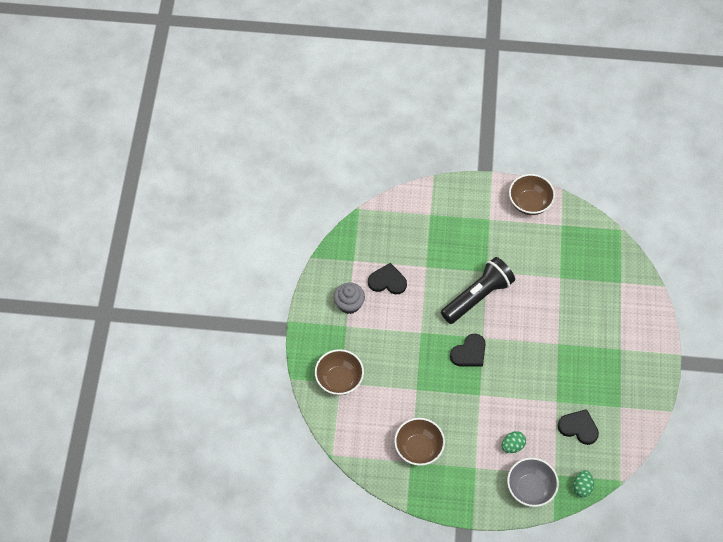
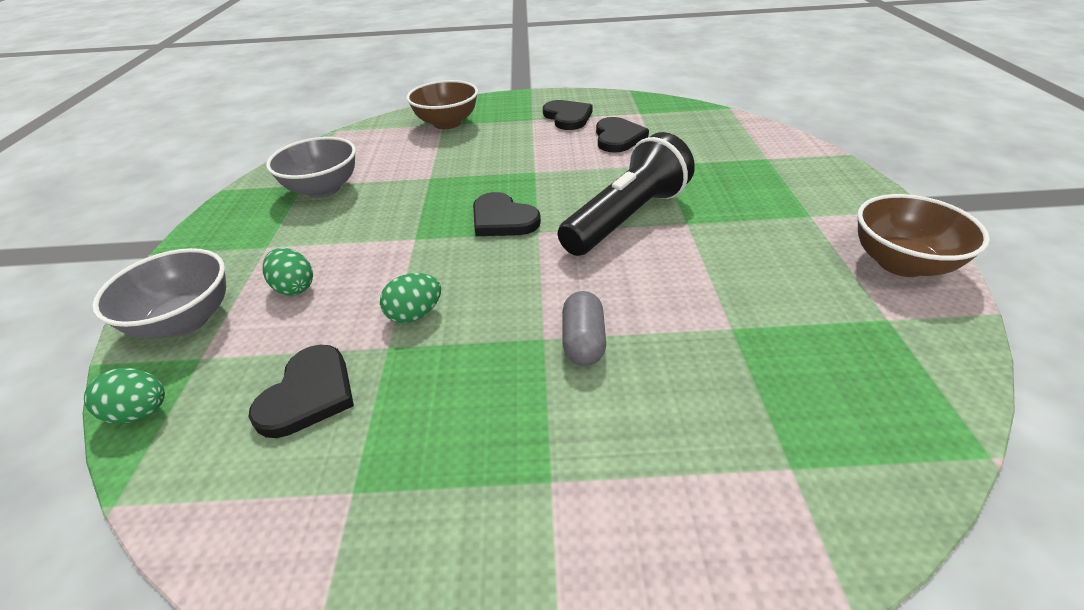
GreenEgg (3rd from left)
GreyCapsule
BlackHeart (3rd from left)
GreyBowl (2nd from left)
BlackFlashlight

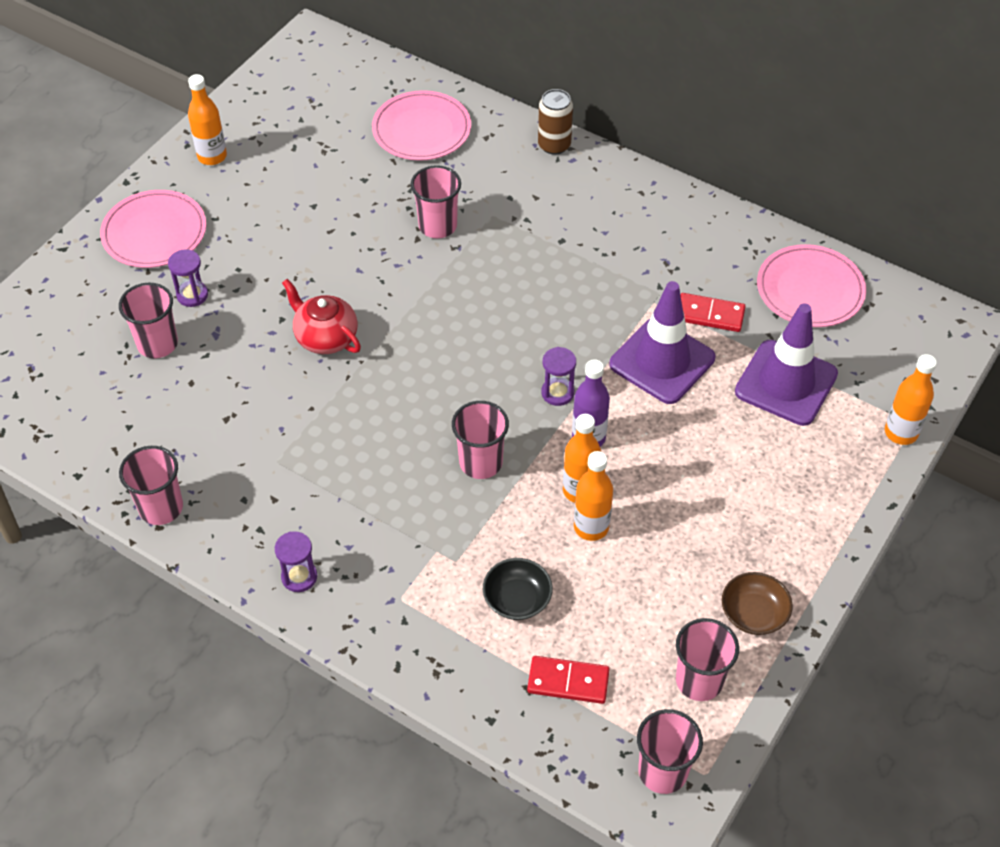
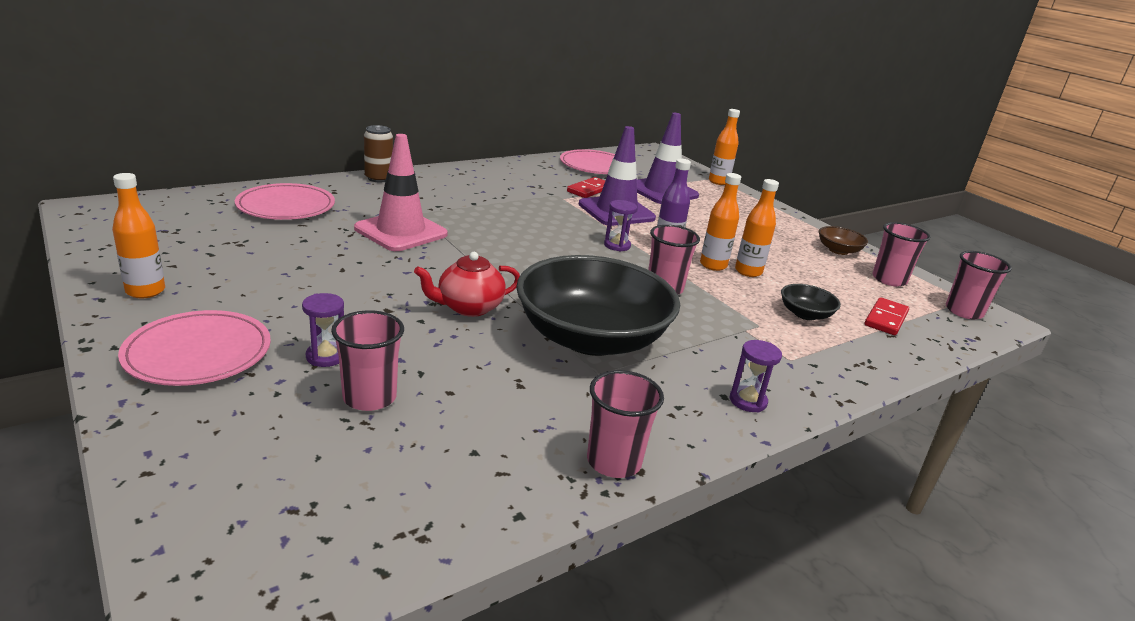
BlackBowl (1st from left)
PinkTrafficCone

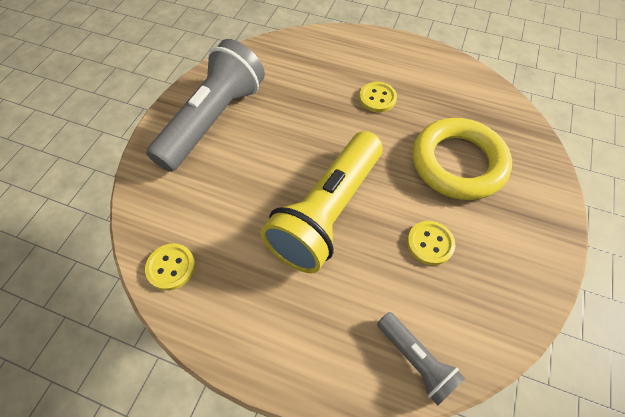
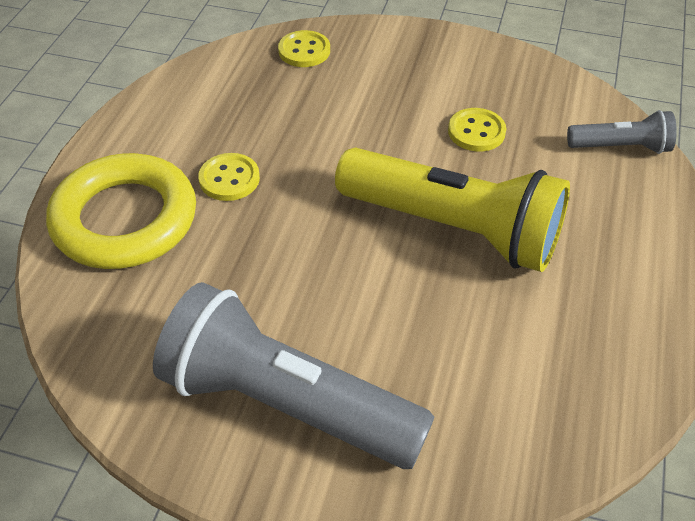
YellowButton (2nd from left)
YellowRing
GreyFlashlight (2nd from left)

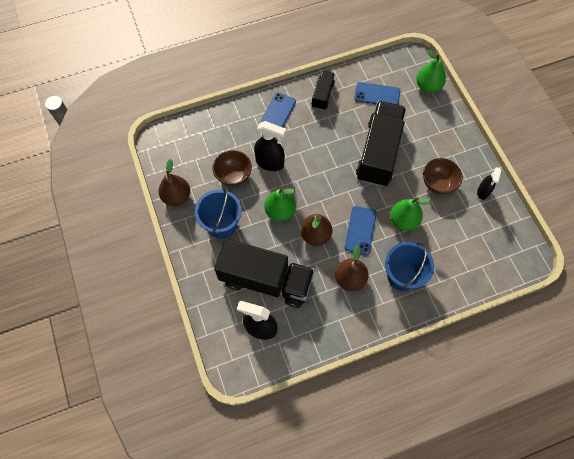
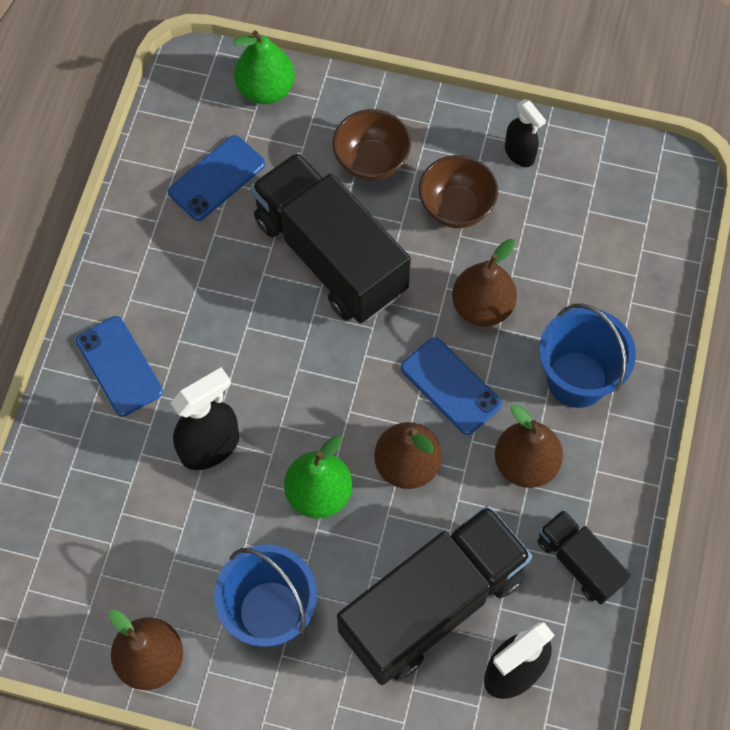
BrownBowl (1st from left)
BlackTruck (3rd from left)
BrownPear (3rd from left)

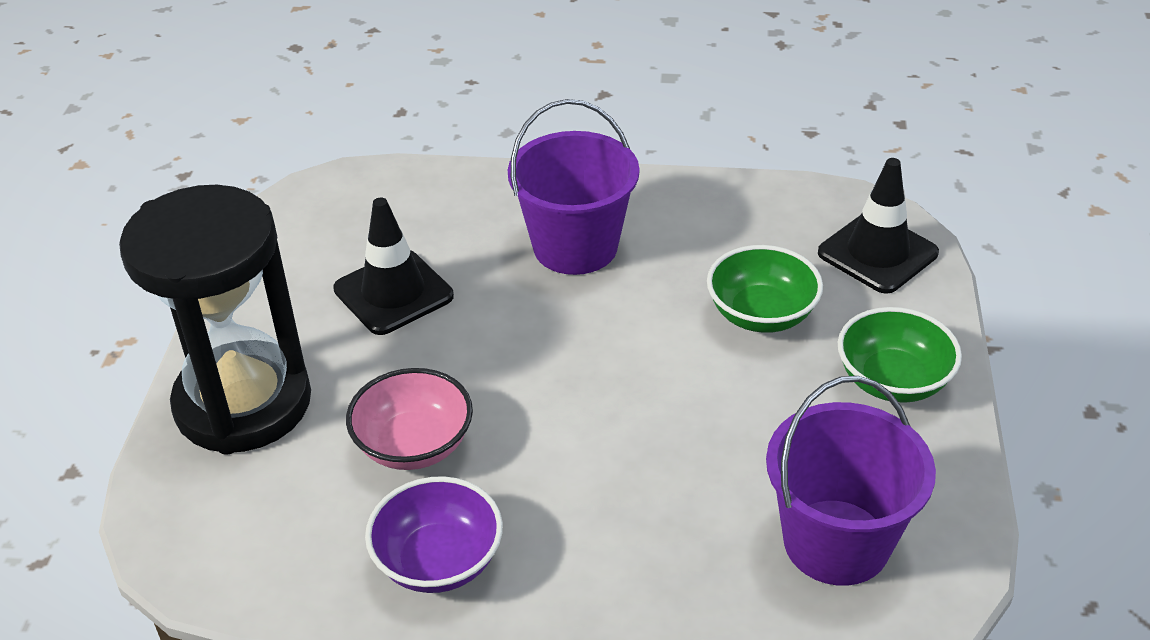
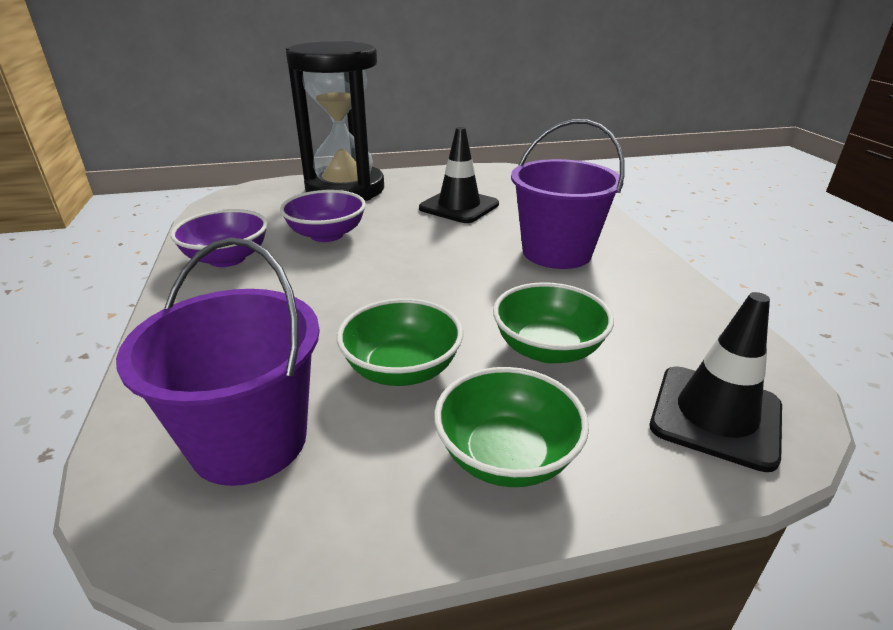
GreenBowl (1st from left)
PurpleBowl (2nd from left)

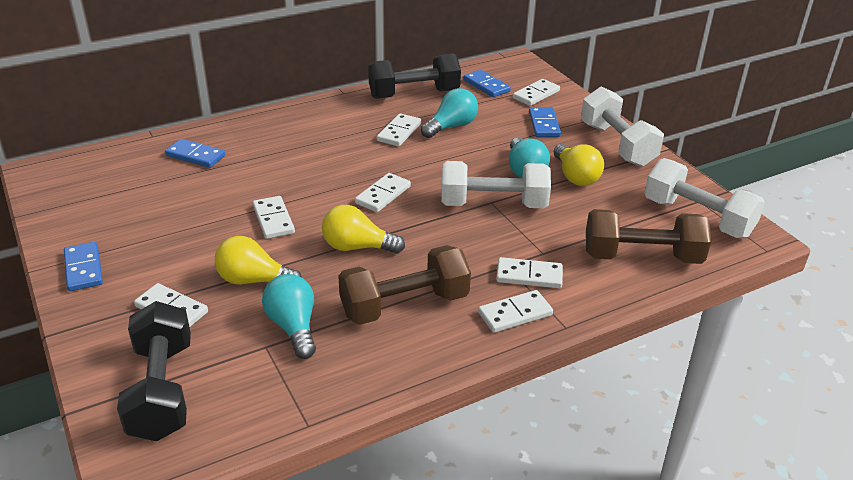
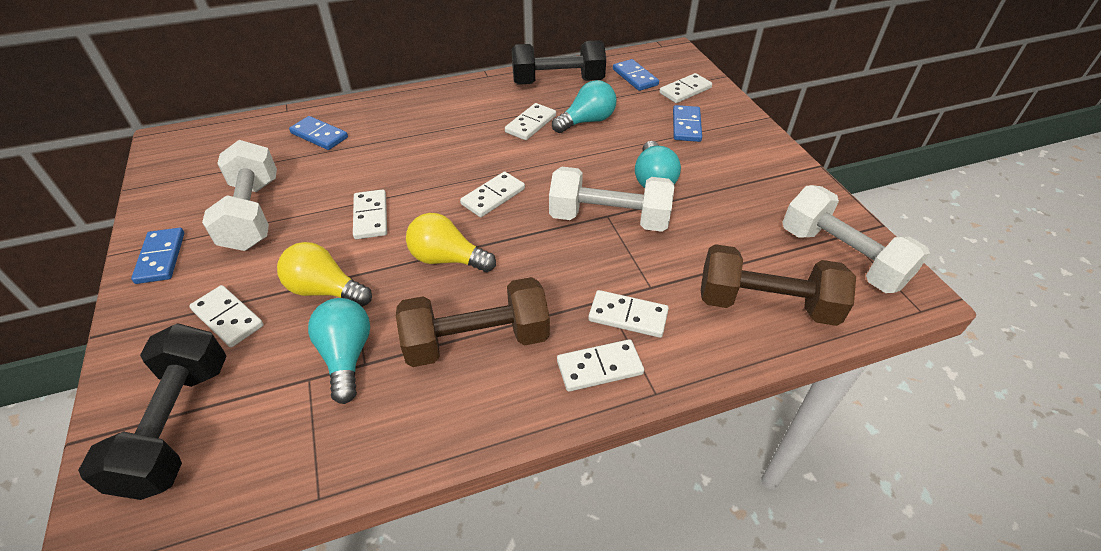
YellowLightBulb (3rd from left in the first image)
WhiteDumbbell (1st from left)

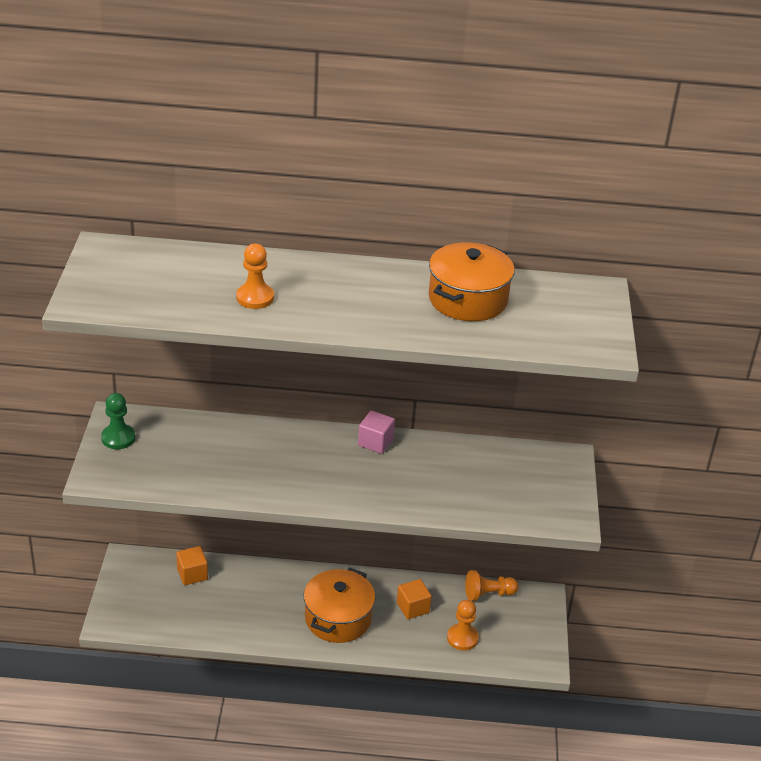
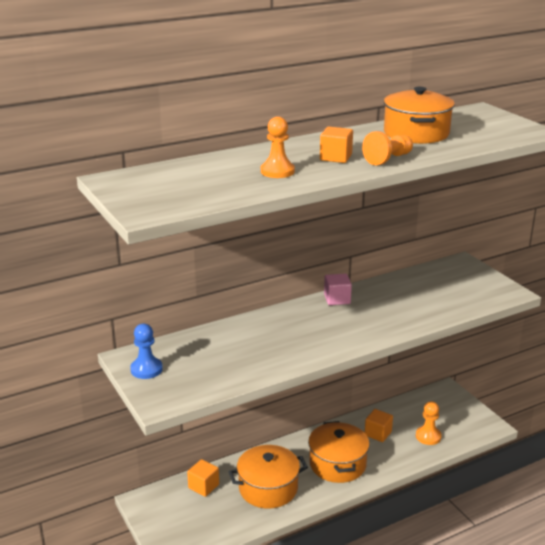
OrangePot (1st from left)
OrangeCube (2nd from left)
OrangePawn (2nd from left)
BluePawn

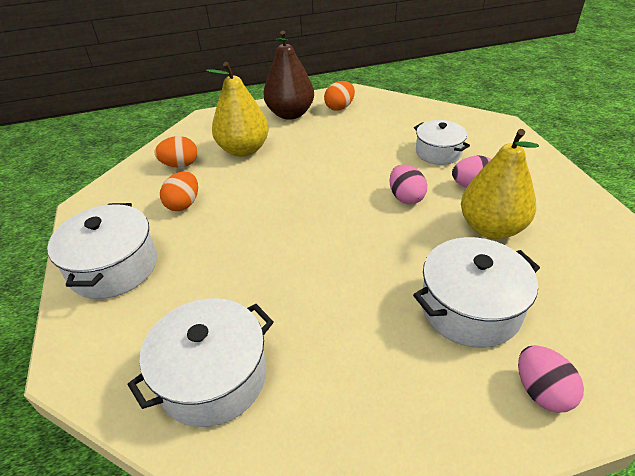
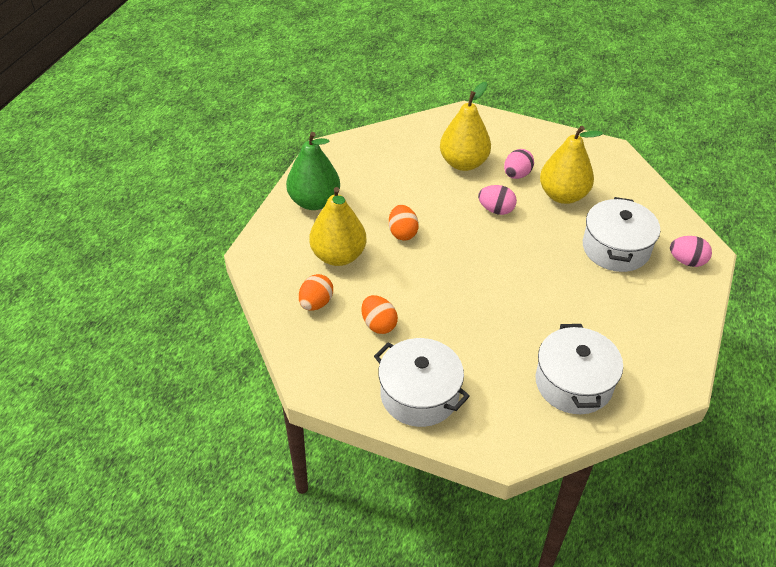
OrangeEgg (3rd from left)
YellowPear (2nd from left)
GreenPear

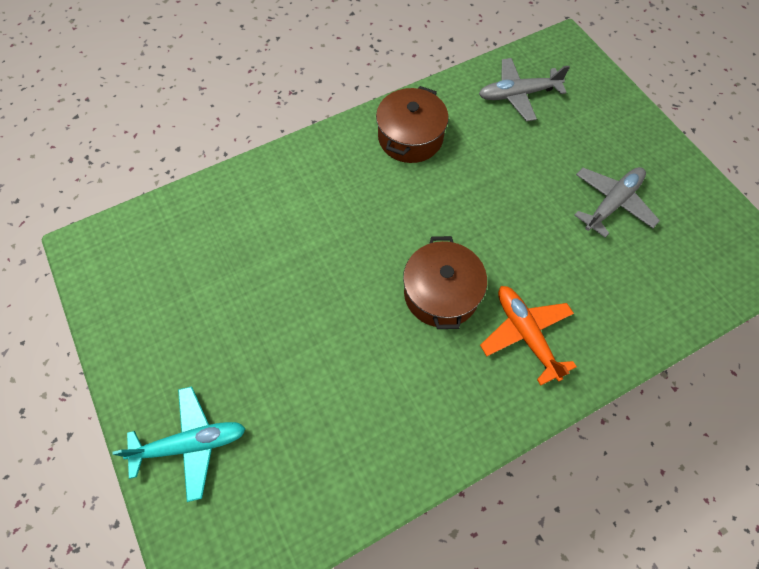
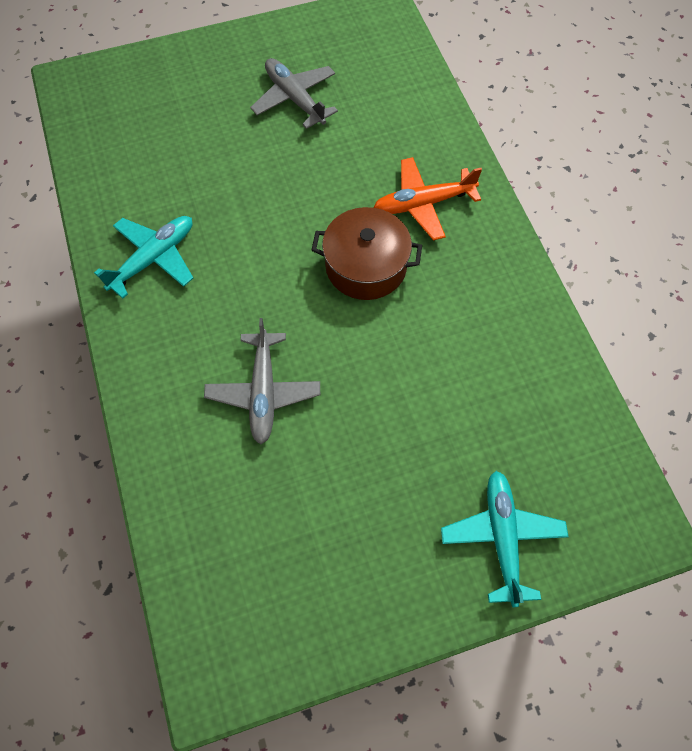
GreyPlane (1st from left)
TurquoisePlane (1st from left)

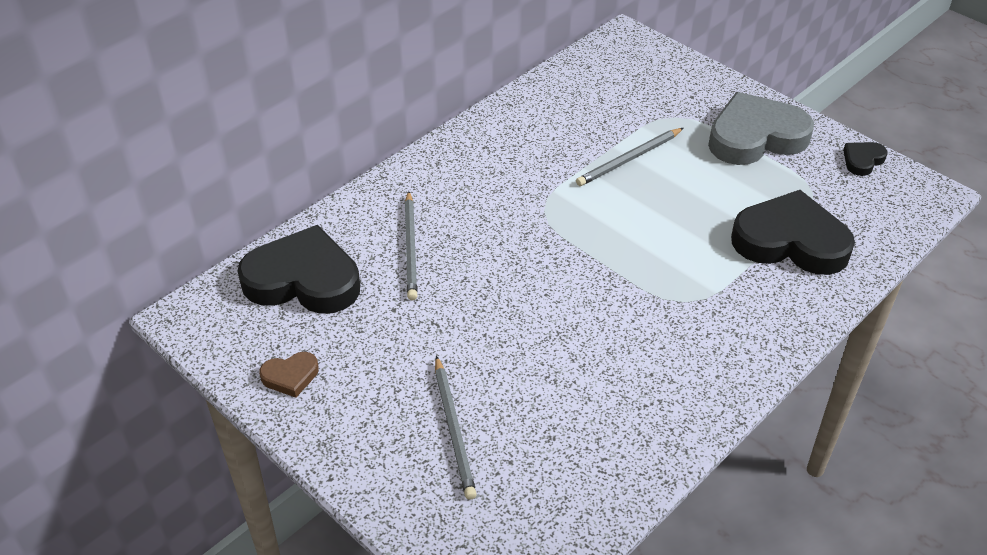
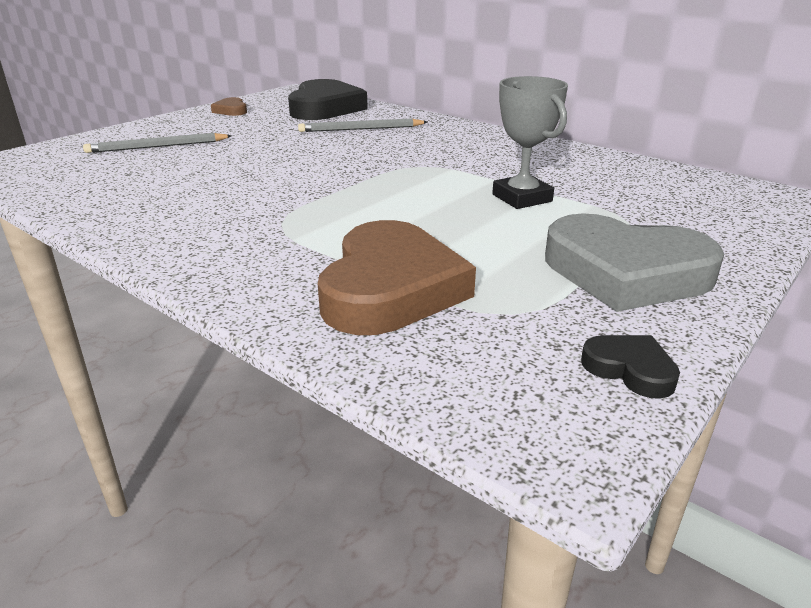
GreyTrophy
BrownHeart (2nd from left)
GreyHeart

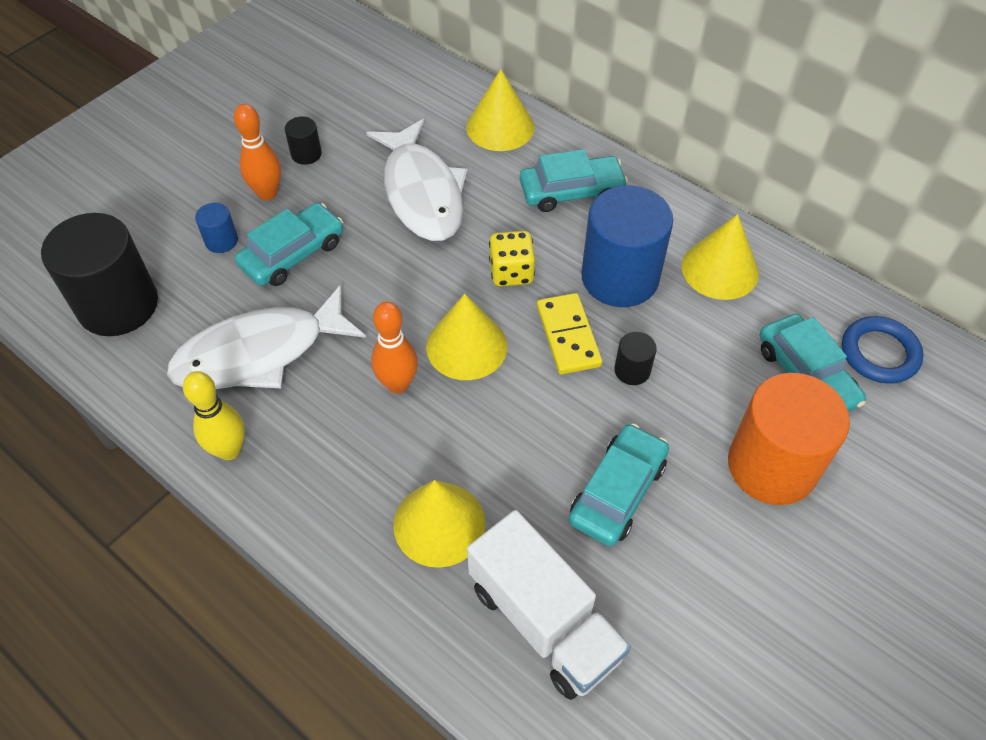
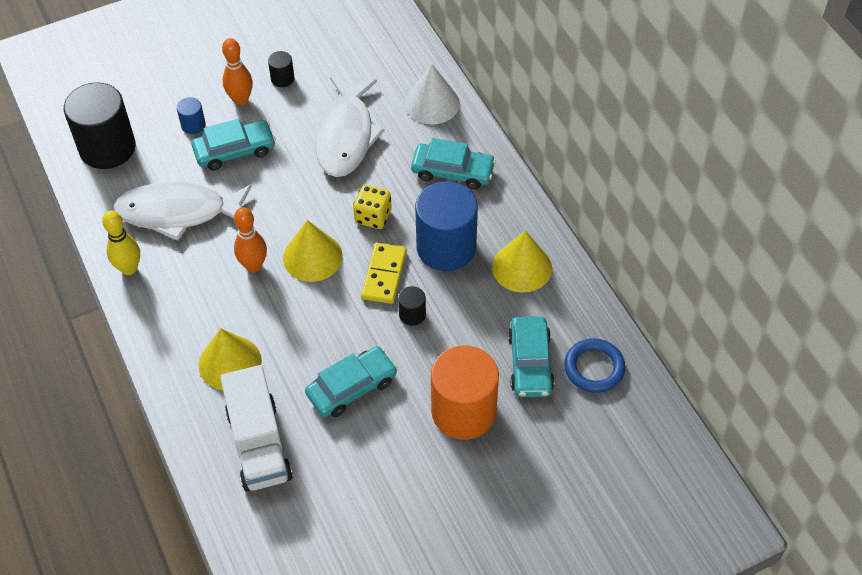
WhiteCone

